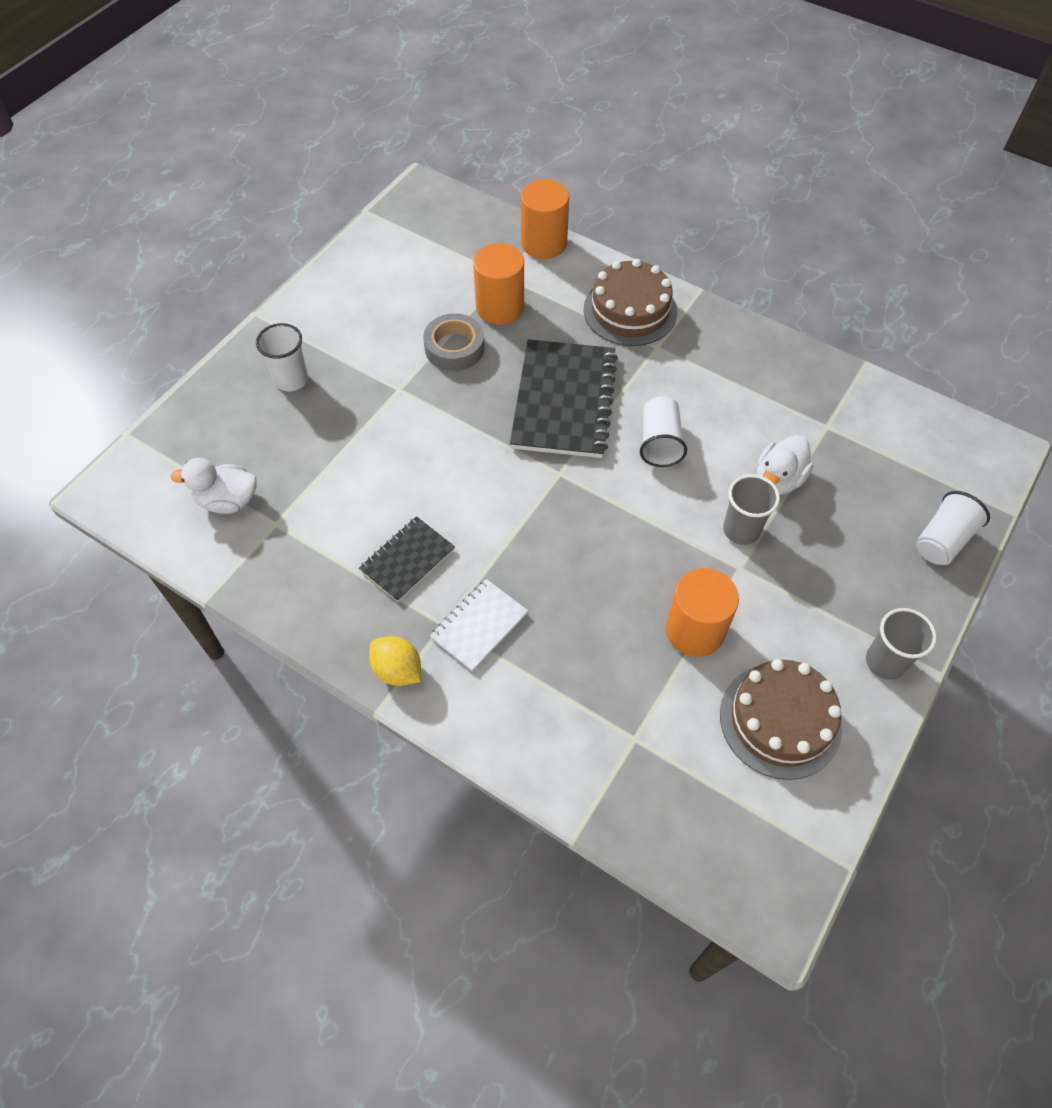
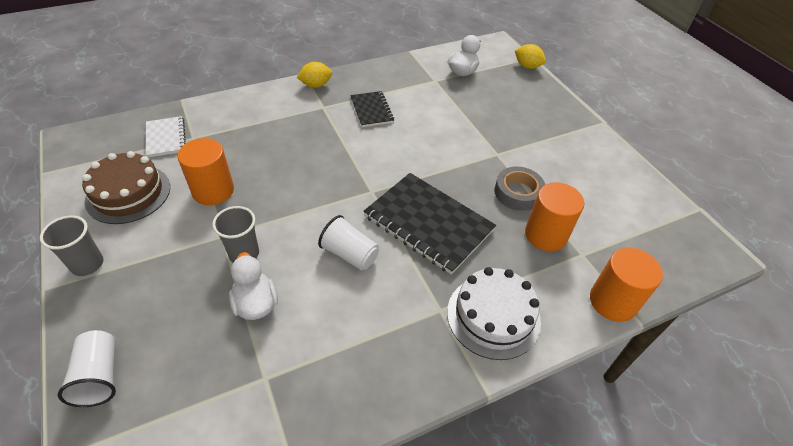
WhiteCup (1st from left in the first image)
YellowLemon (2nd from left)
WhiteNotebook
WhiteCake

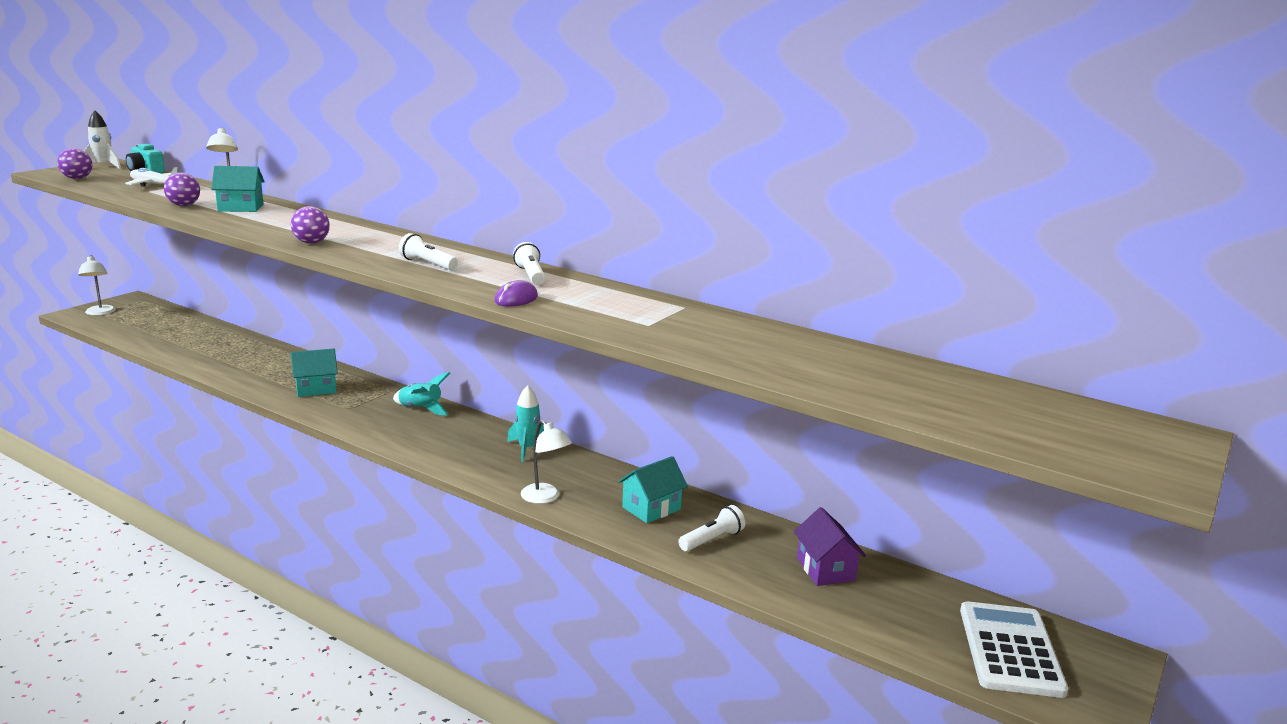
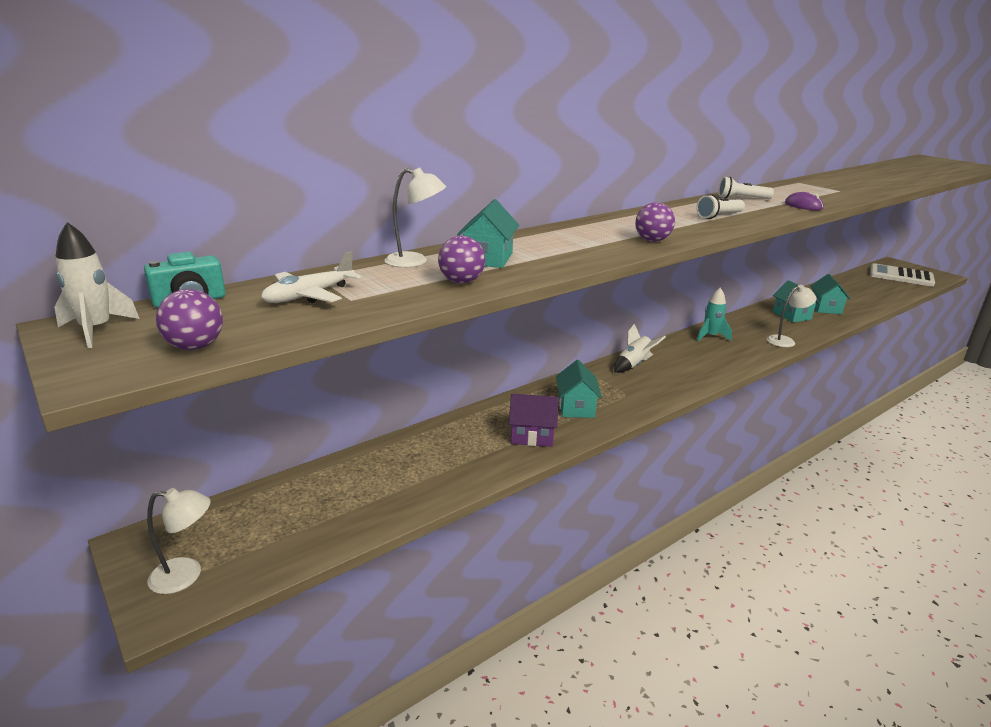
PurpleHouse
TurquoiseHouse (4th from left)
WhiteRocket (2nd from left)

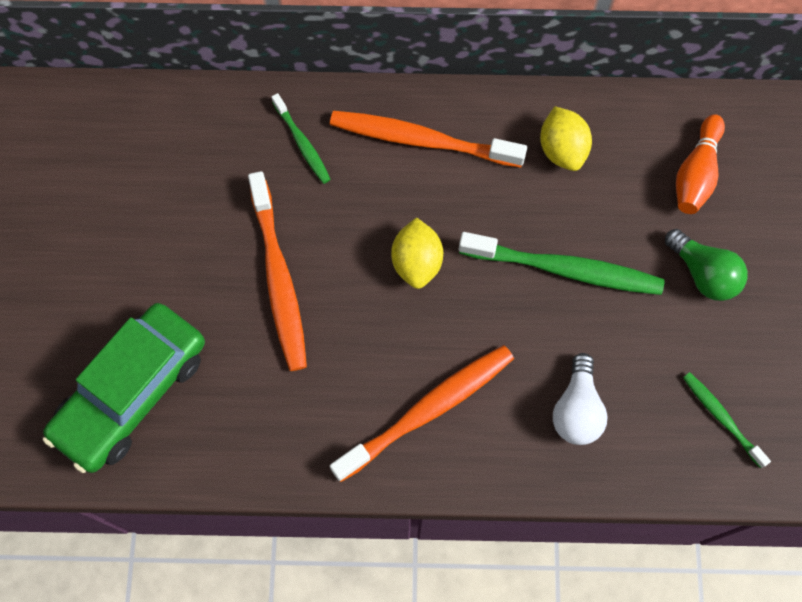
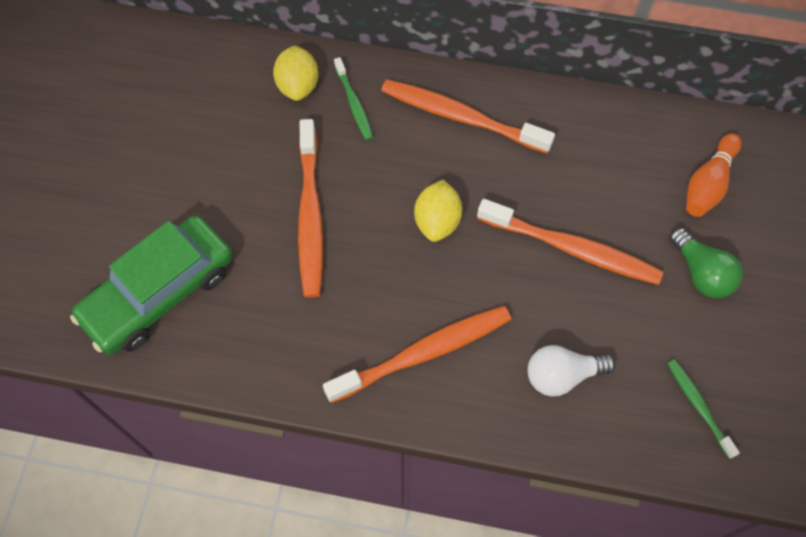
YellowLemon (1st from left)
OrangeToothbrush (4th from left)
WhiteLightBulb

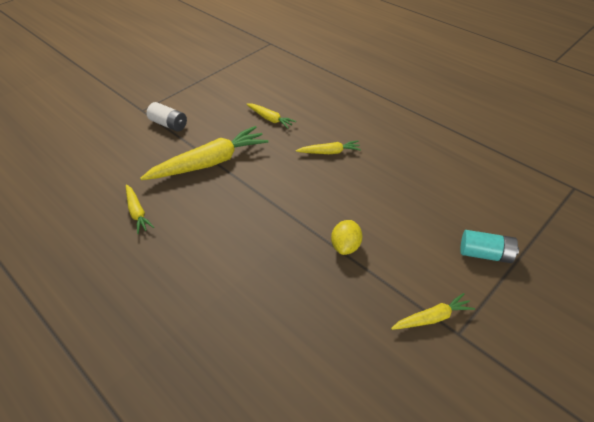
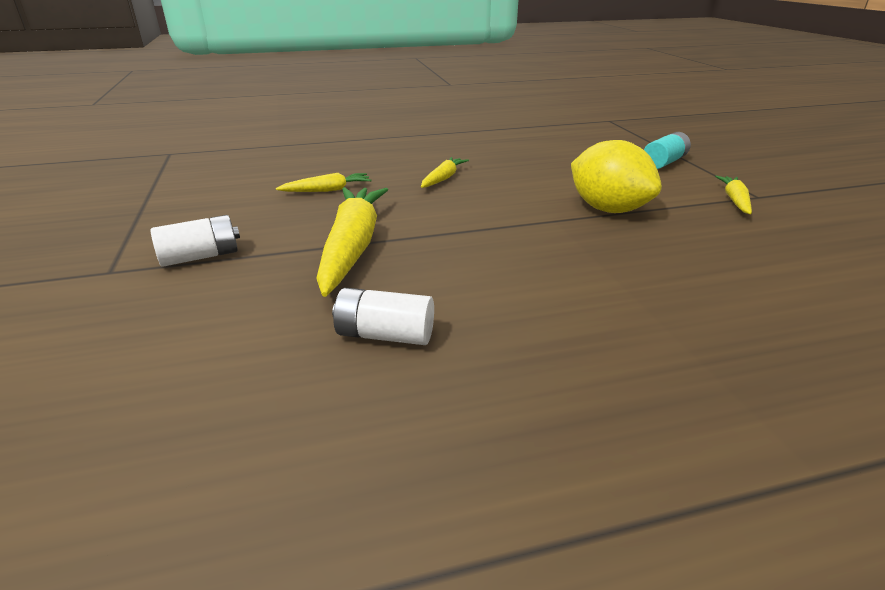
WhiteBattery (2nd from left)
YellowLemon

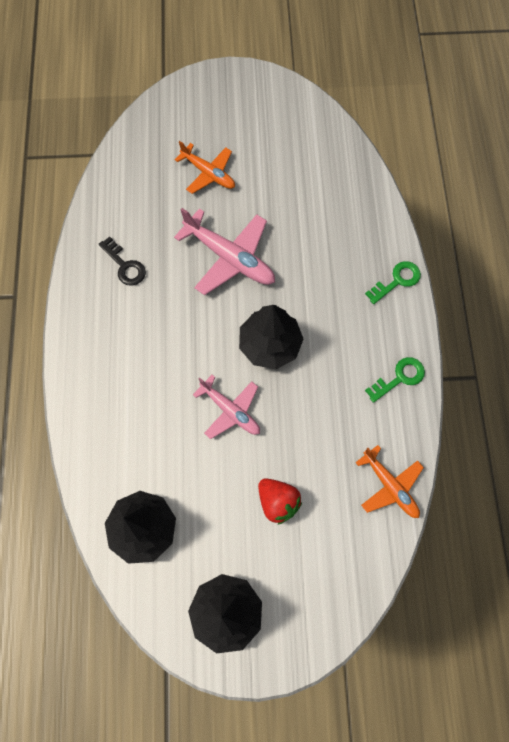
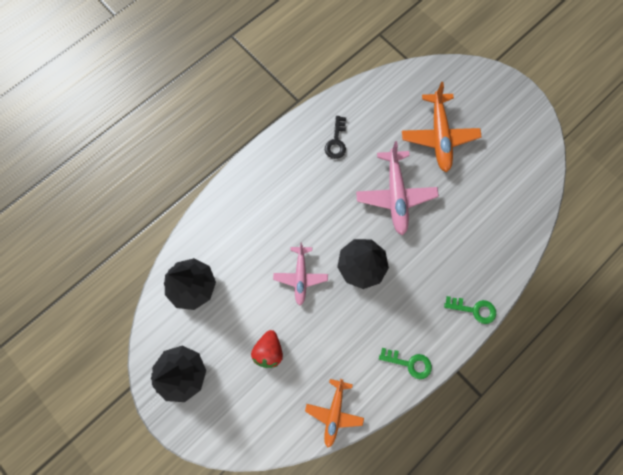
OrangePlane (2nd from left)

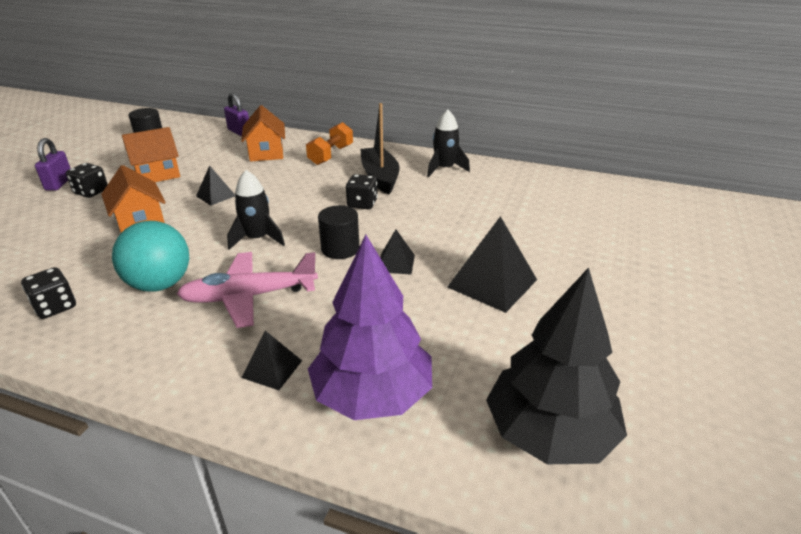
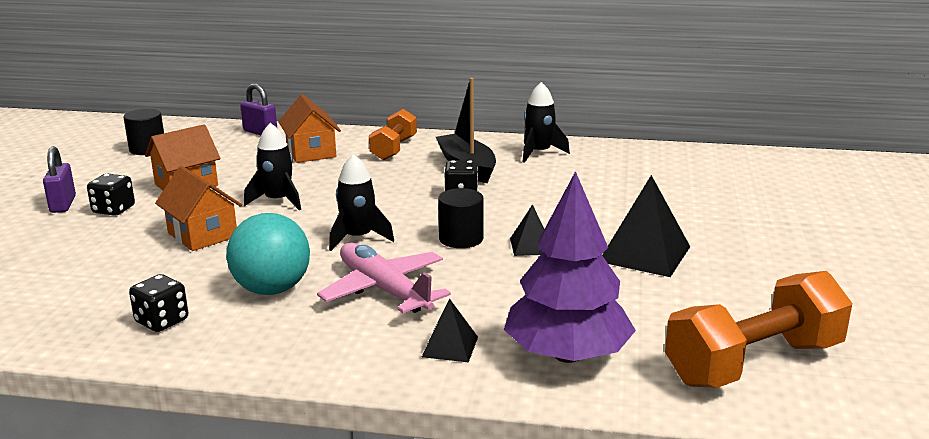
BlackRocket (1st from left)
OrangeDumbbell (2nd from left)
PinkPlane

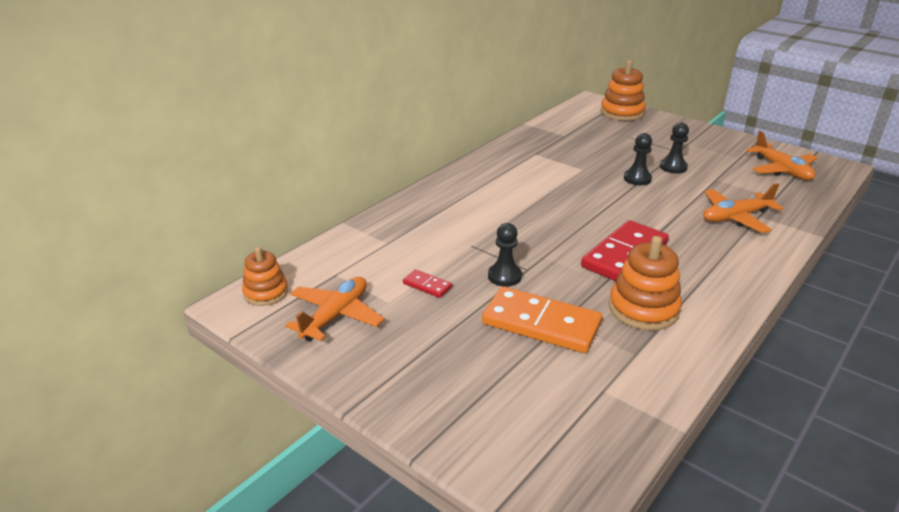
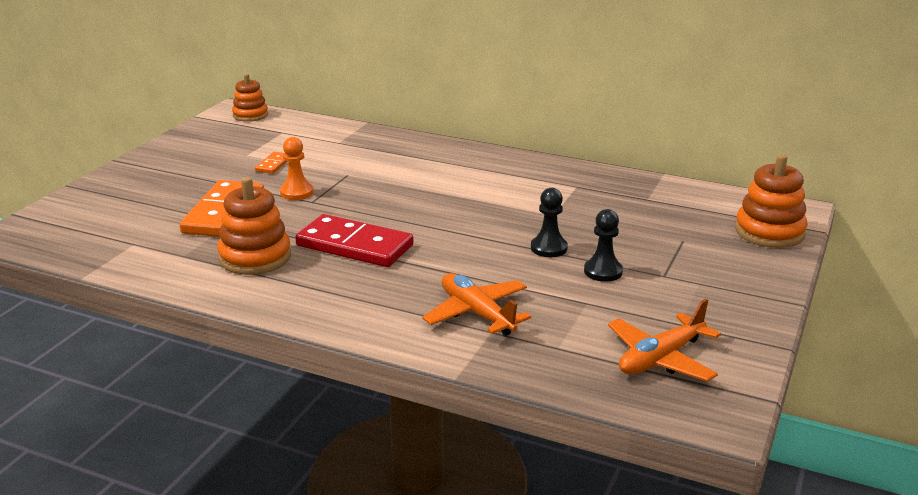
OrangePlane (1st from left in the first image)
OrangeDomino (2nd from left)
OrangePawn

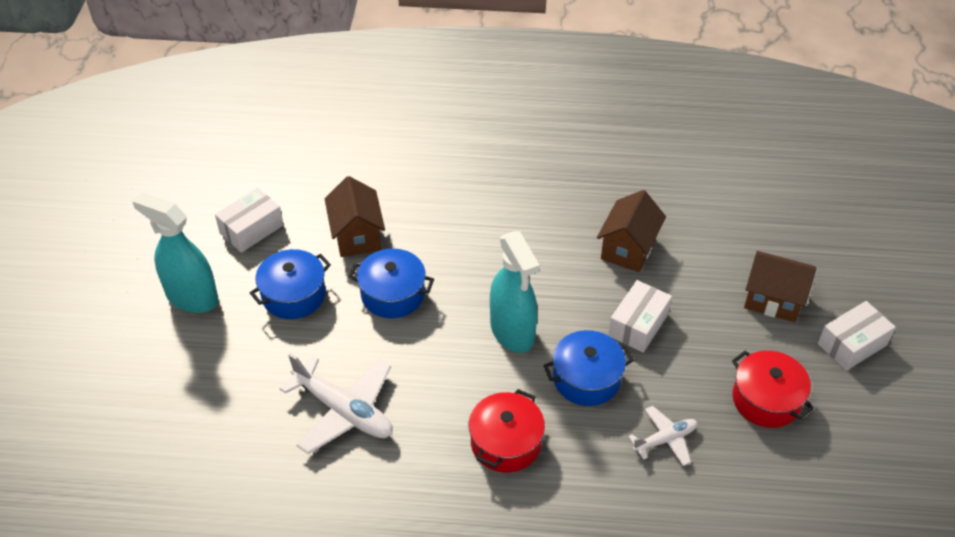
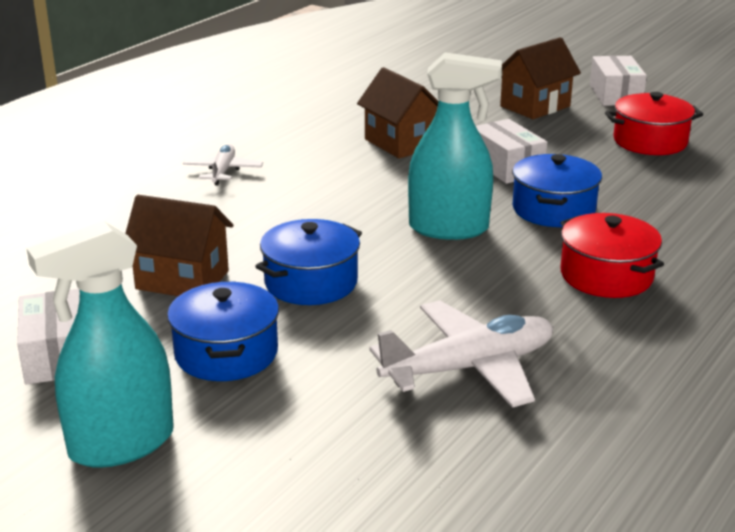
WhitePlane (1st from left)

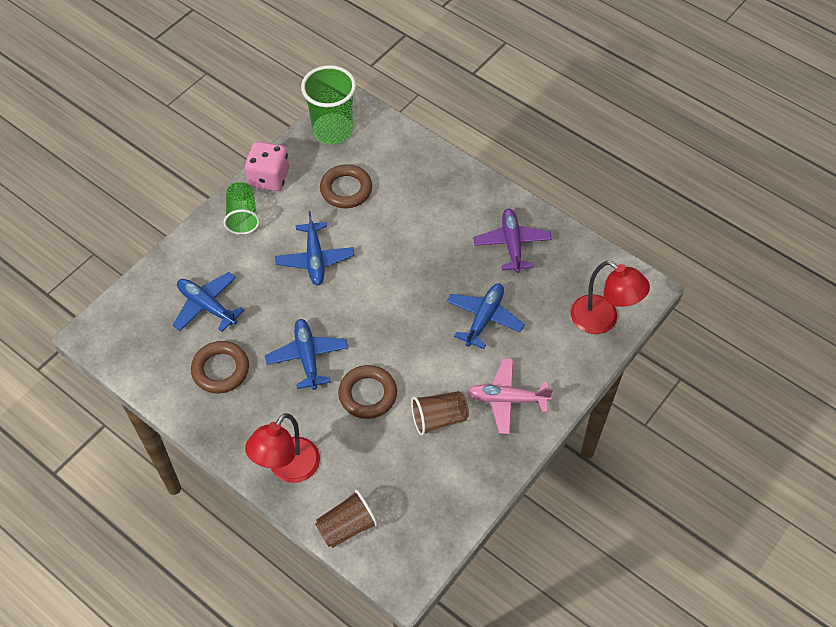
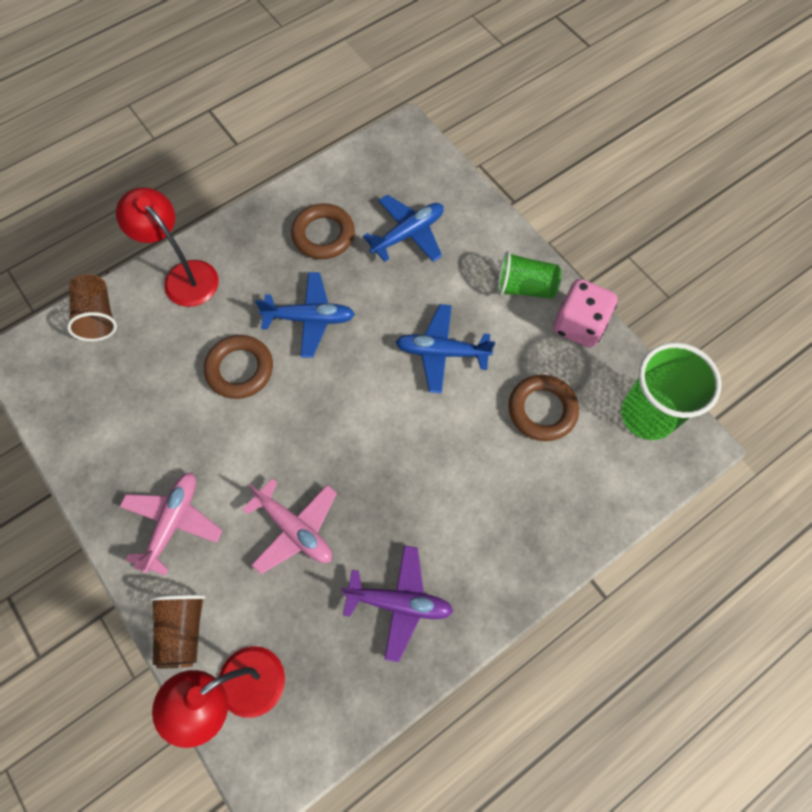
BrownCup (2nd from left)
PinkPlane (2nd from left)

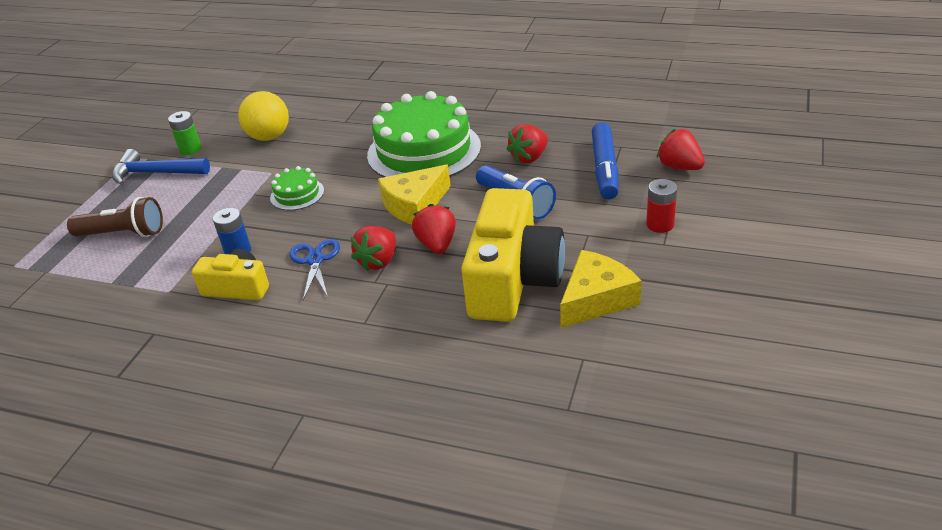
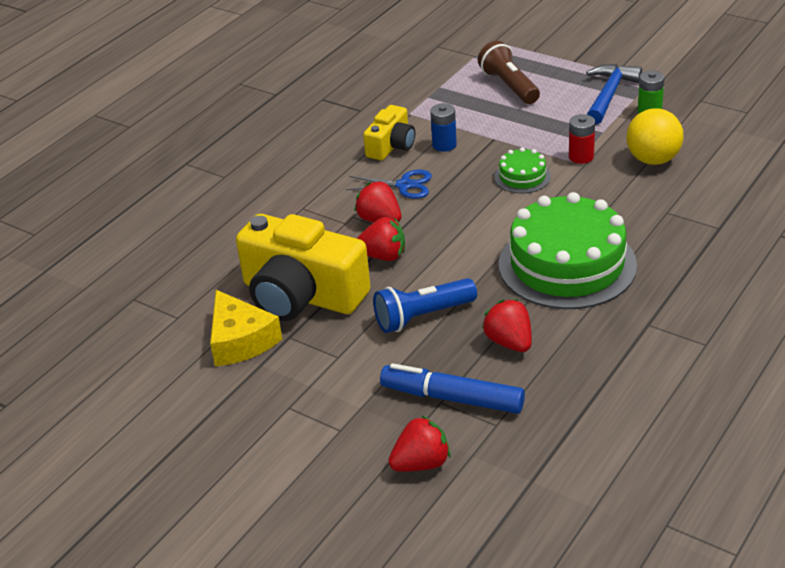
YellowCheese (1st from left in the first image)
RedBattery
BrownFlashlight

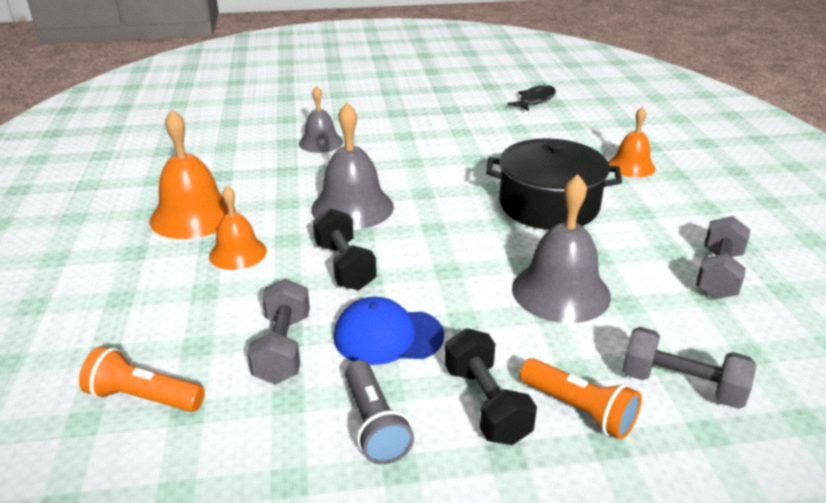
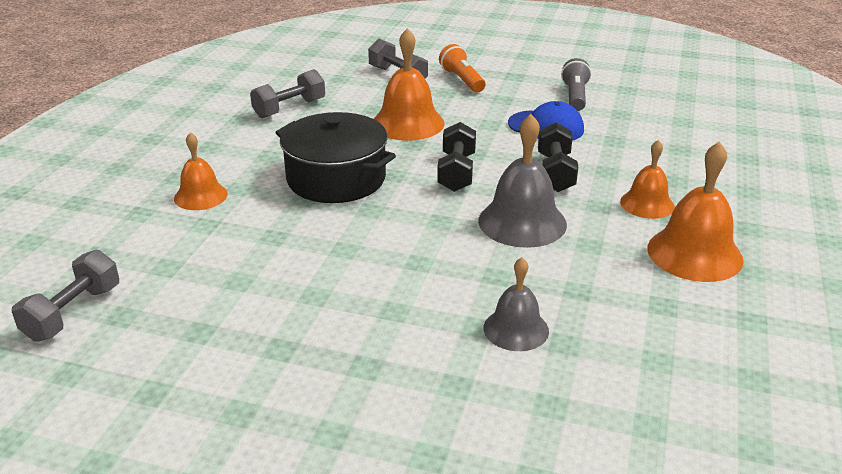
OrangeFlashlight (1st from left in the first image)
BlackFish
GreyDumbbell (1st from left)
BlackDumbbell (1st from left)
OrangeBell (2nd from left)

